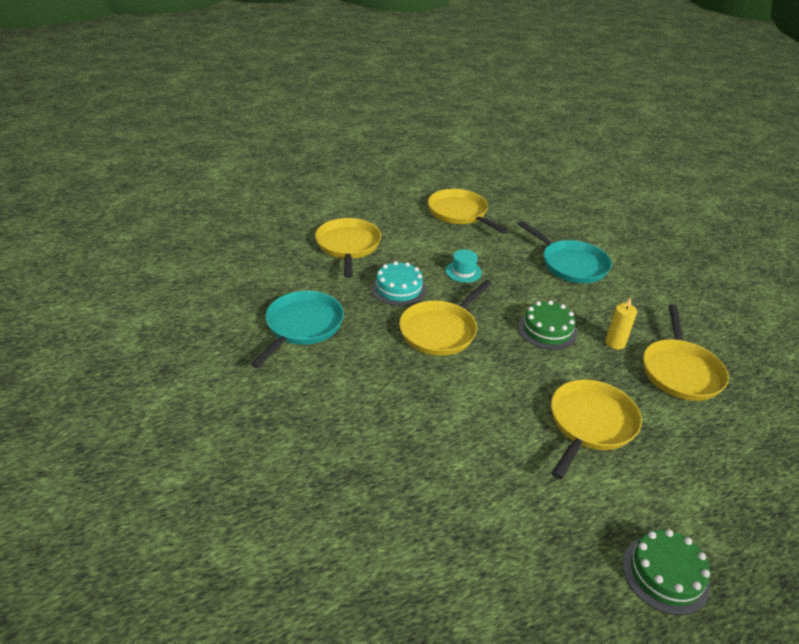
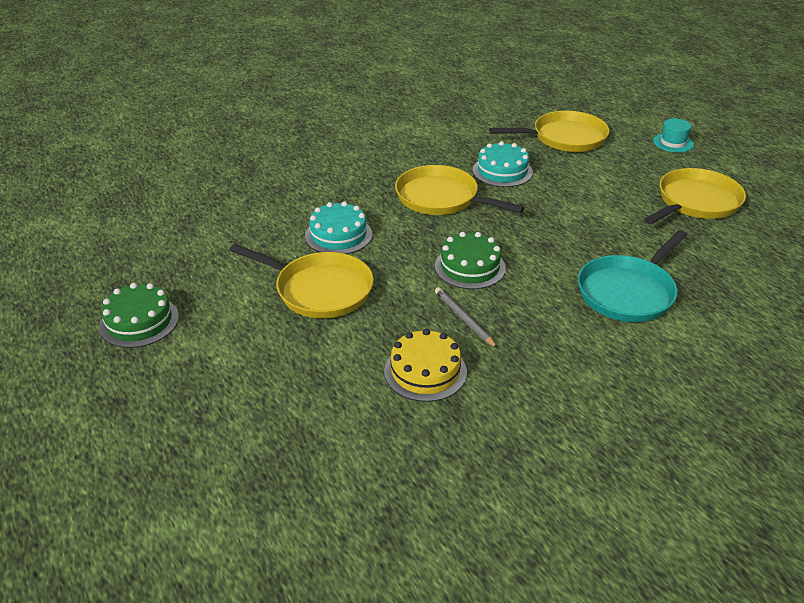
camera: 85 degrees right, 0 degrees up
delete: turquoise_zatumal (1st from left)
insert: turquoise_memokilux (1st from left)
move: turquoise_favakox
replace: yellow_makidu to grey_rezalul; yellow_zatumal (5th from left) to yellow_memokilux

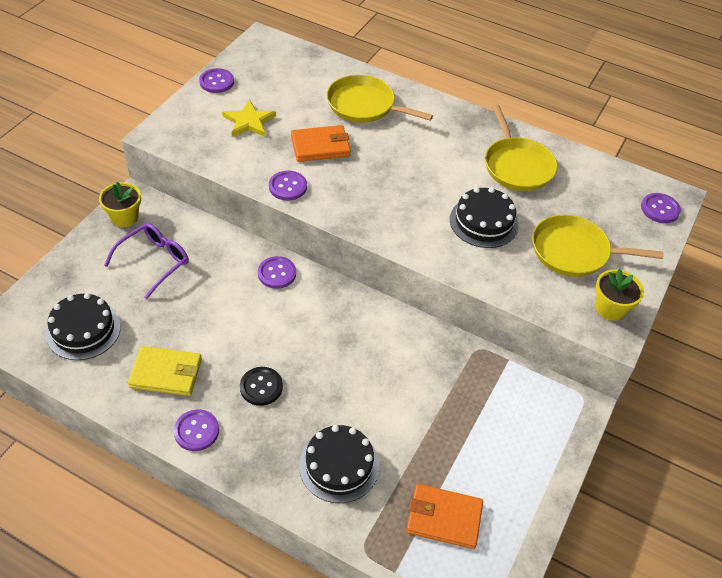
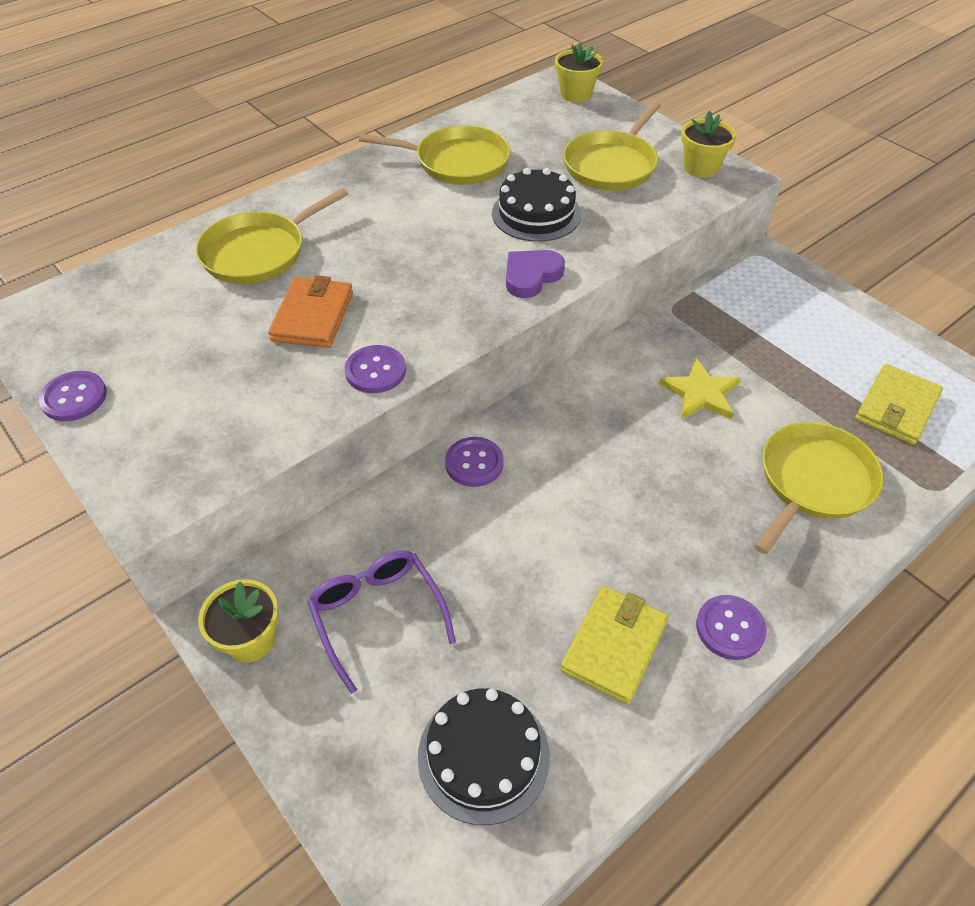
camera: 65 degrees left, 0 degrees up
delete: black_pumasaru
insert: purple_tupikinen
move: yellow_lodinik
replace: black_memokilux (2nd from left) to yellow_zatumal (4th from left); purple_pumasaru (5th from left) to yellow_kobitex (2nd from left)
recolor: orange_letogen (2nd from left) to yellow_letogen (2nd from left)

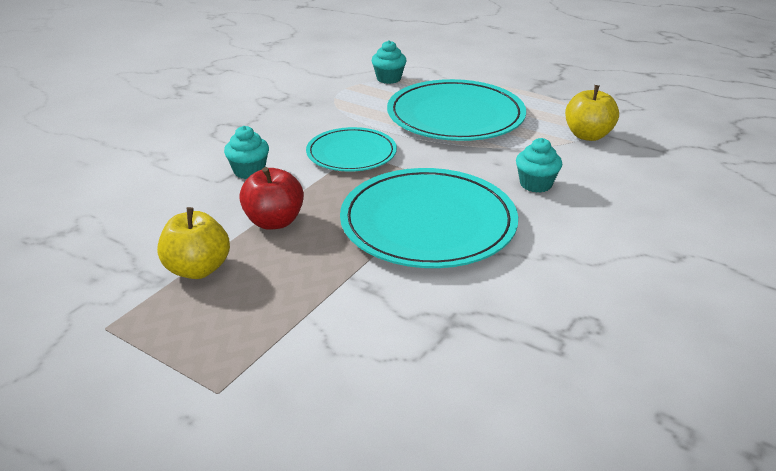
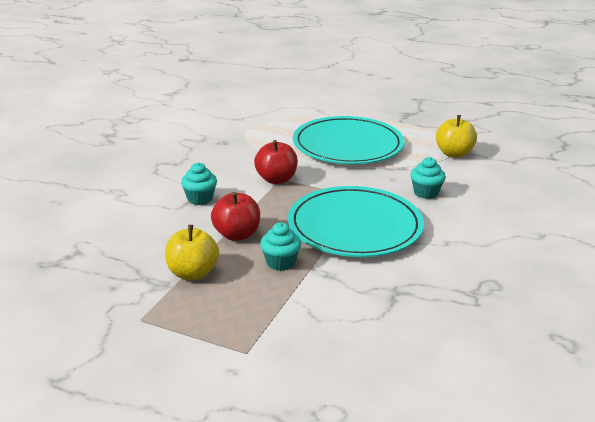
camera: 10 degrees left, 5 degrees down
move: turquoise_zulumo (2nd from left)
replace: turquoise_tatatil (1st from left) to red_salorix (2nd from left)

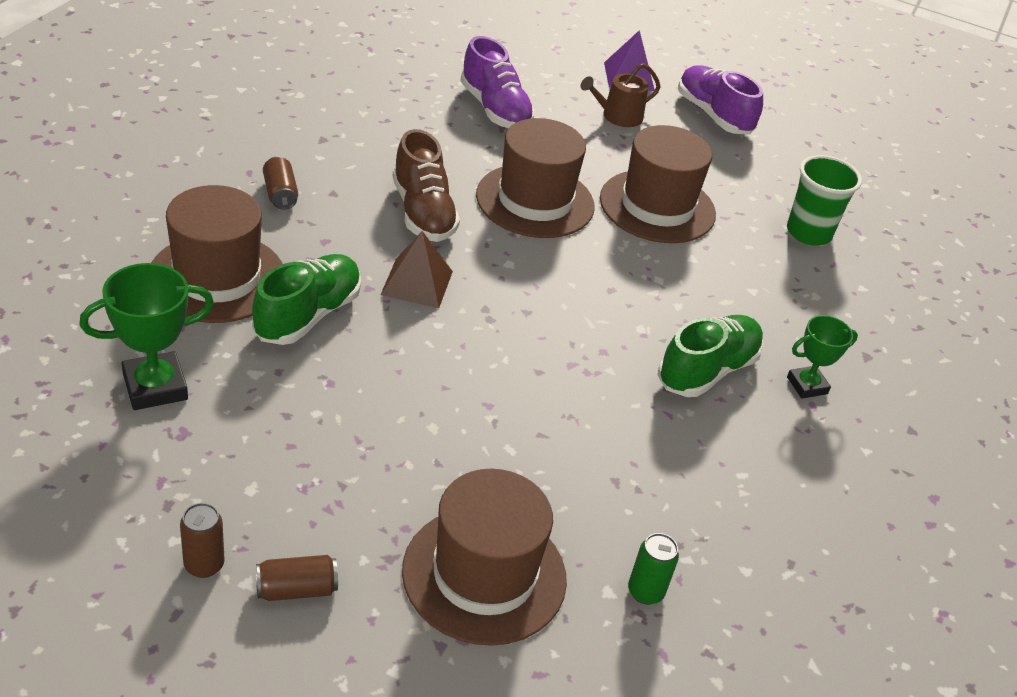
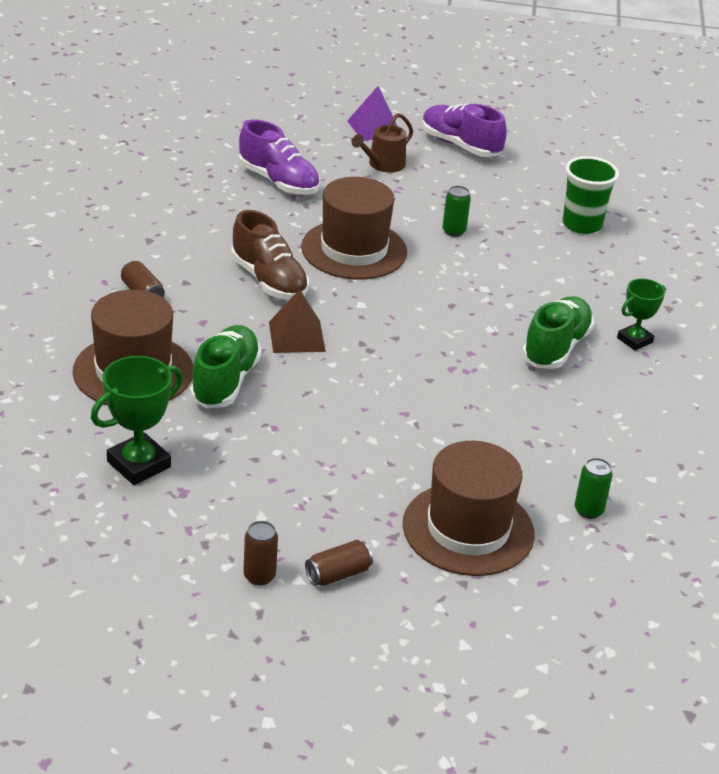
camera: 15 degrees left, 5 degrees down
replace: brown_favakox (4th from left) to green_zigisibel (1st from left)

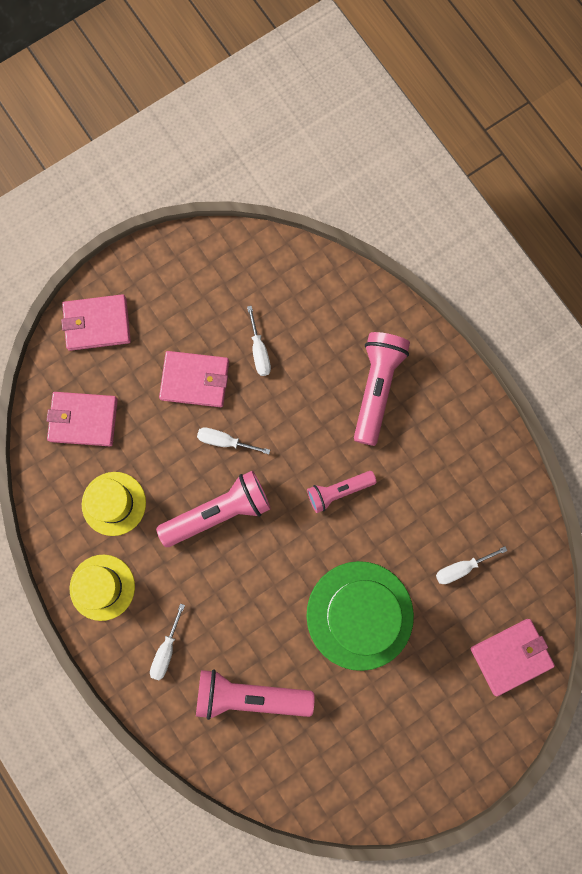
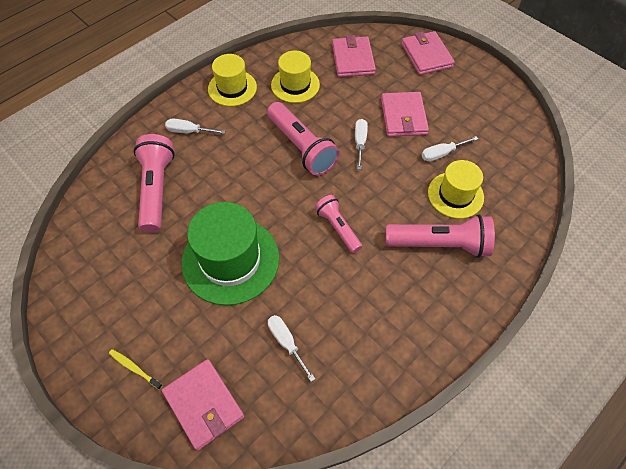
camera: 80 degrees right, 20 degrees down
insert: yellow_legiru; yellow_favakox (3rd from left)

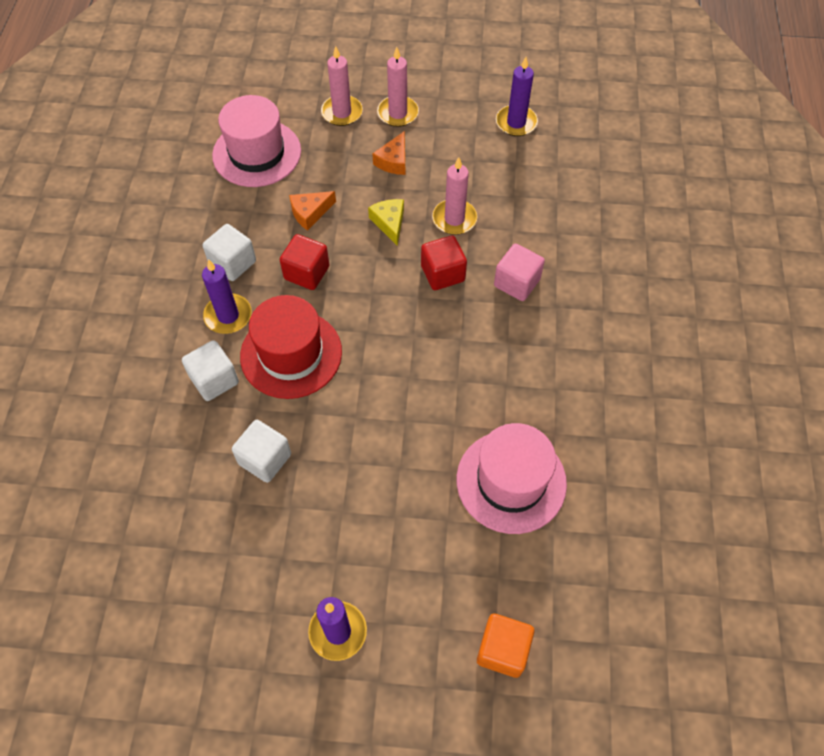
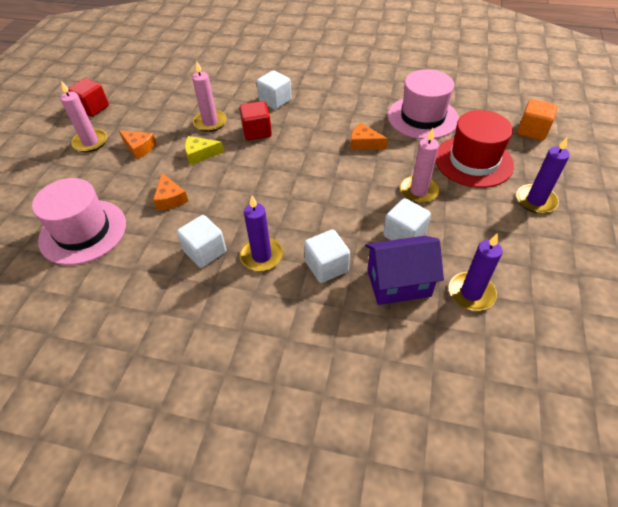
camera: 80 degrees left, 10 degrees down
insert: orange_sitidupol (3rd from left); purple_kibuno
move: red_favakox; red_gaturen (1st from left); pink_makidu (1st from left in the first image) to pink_makidu (3rd from left); purple_makidu (3rd from left in the first image) to purple_makidu (2nd from left)
recolor: pink_gaturen to white_gaturen (2nd from left)

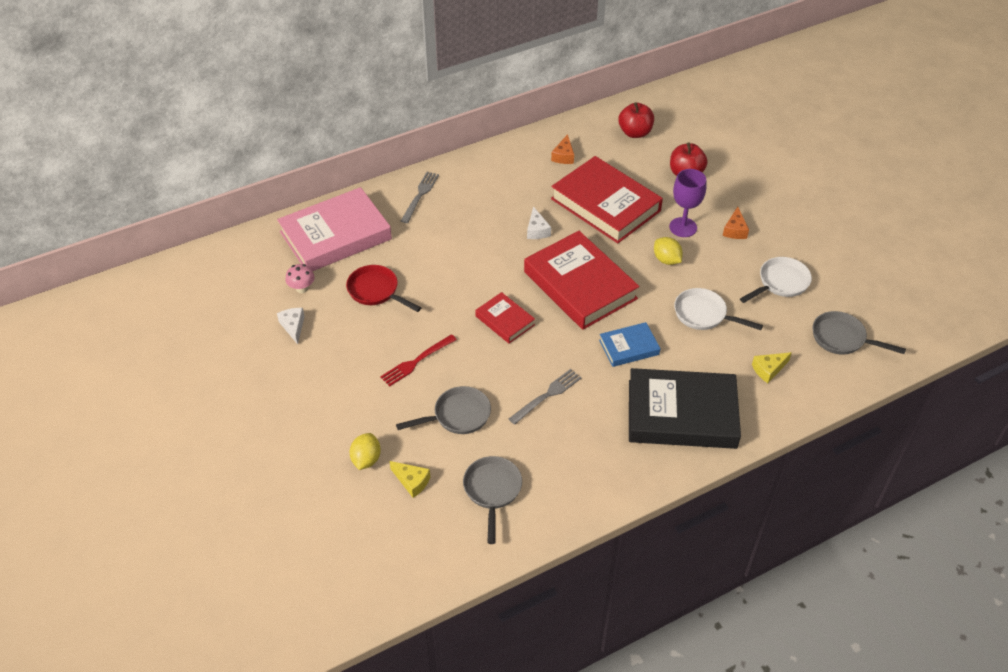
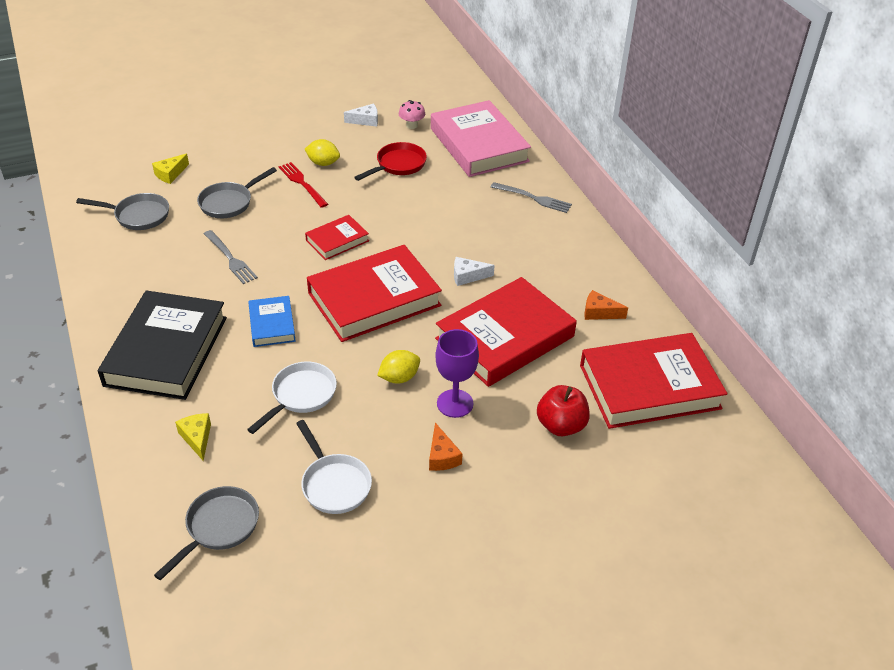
camera: 95 degrees right, 5 degrees down
move: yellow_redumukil (1st from left)
replace: red_salorix (1st from left) to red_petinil (4th from left)
rotate: grey_zatumal (1st from left in the first image) 60 degrees clockwise; orange_sitidupol (2nd from left in the first image) 120 degrees counterclockwise

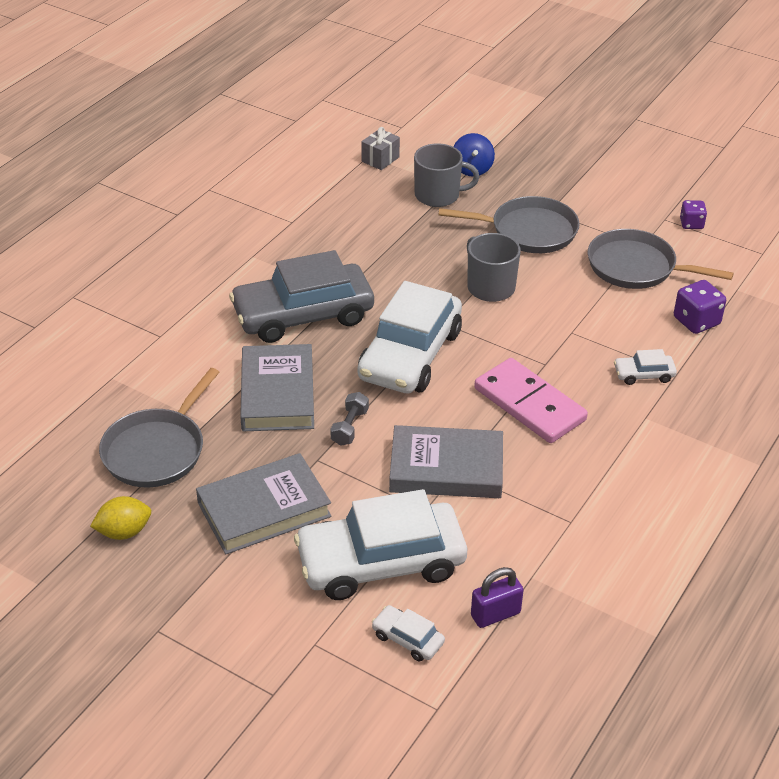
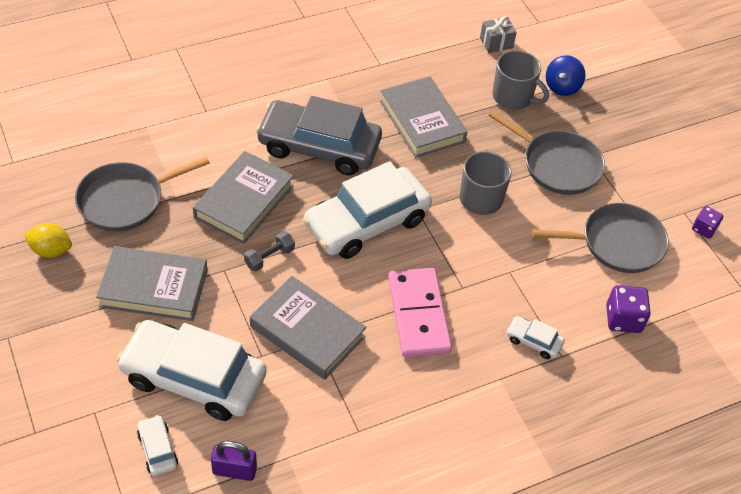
camera: 30 degrees right, 10 degrees up
insert: grey_petinil (4th from left)
rotate: grey_zatumal (3rd from left) 120 degrees clockwise

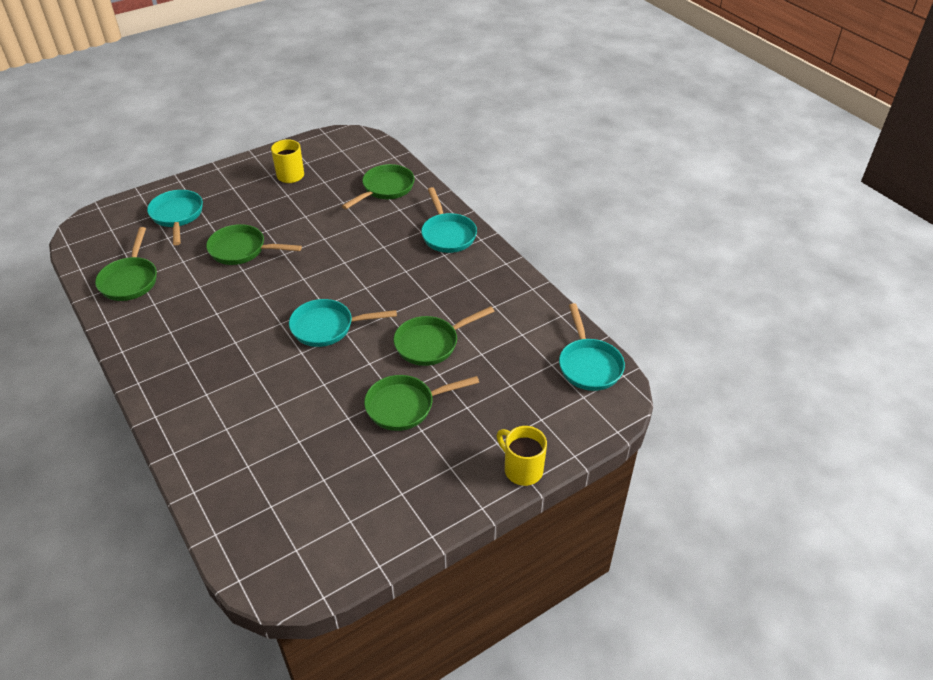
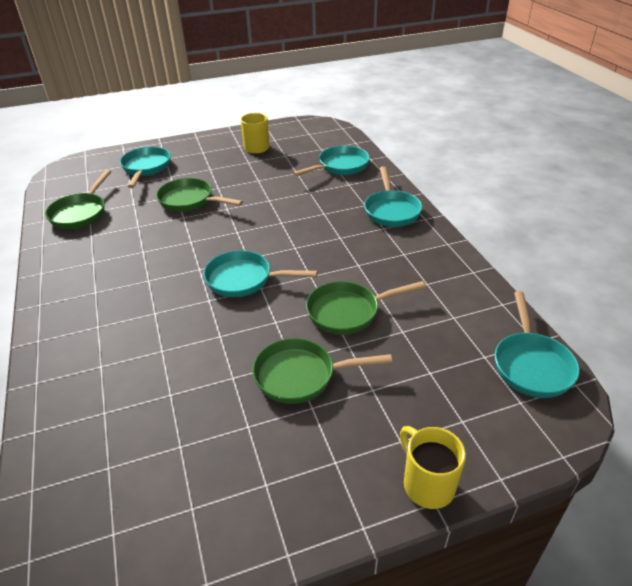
camera: 15 degrees right, 5 degrees down
recolor: green_zatumal (3rd from left) to turquoise_zatumal (3rd from left)

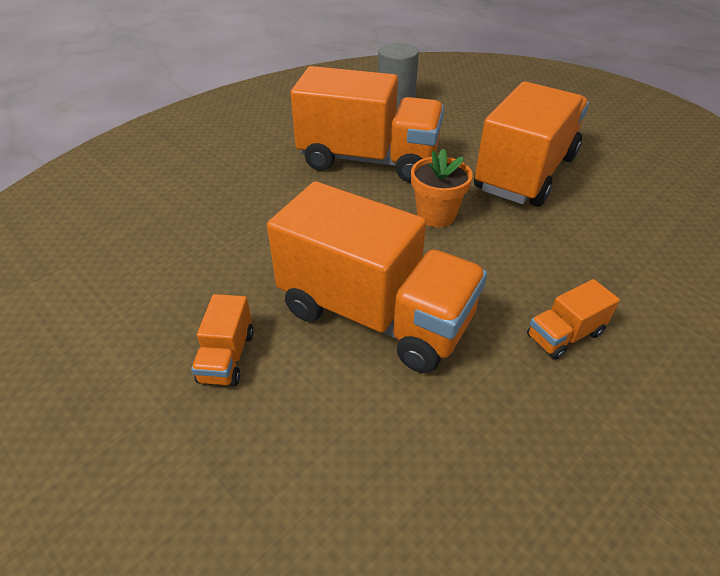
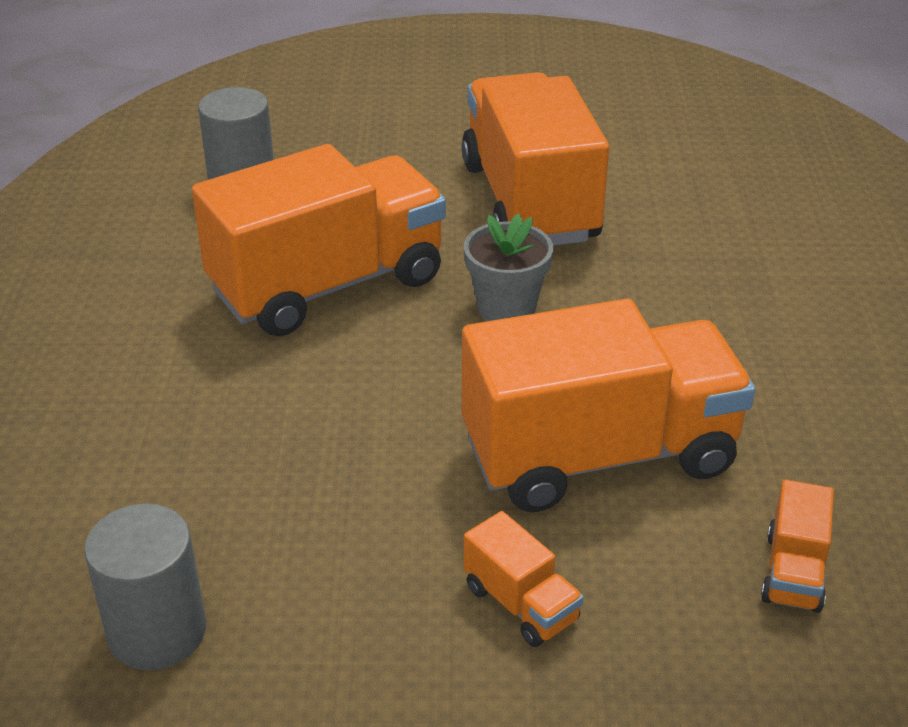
camera: 45 degrees left, 5 degrees down
insert: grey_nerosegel (1st from left)
move: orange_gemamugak (5th from left)
recolor: orange_kobitex to grey_kobitex

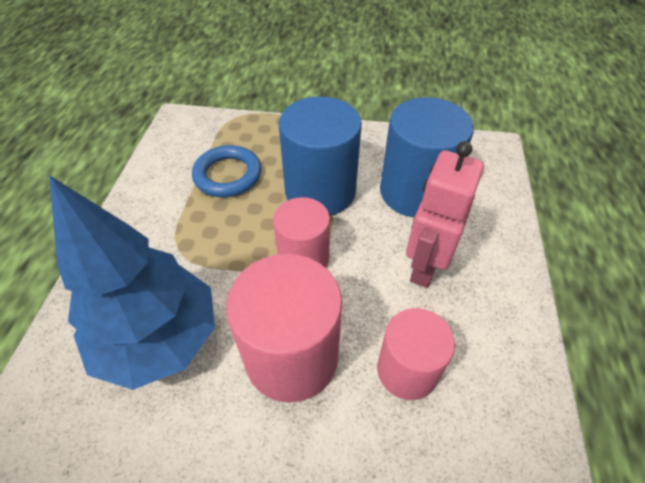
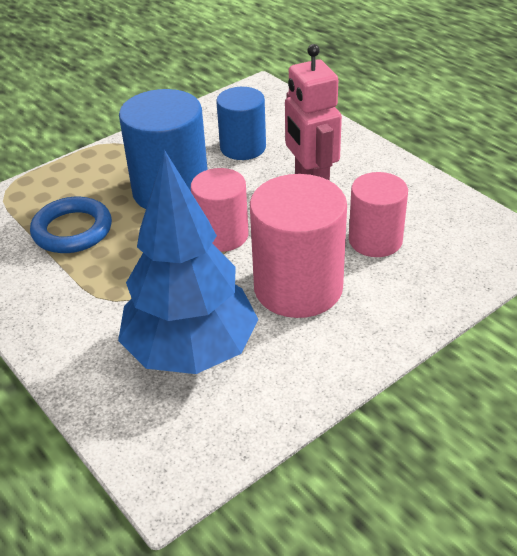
camera: 45 degrees left, 10 degrees down
resize: blue_nerosegel (2nd from left) x0.64

